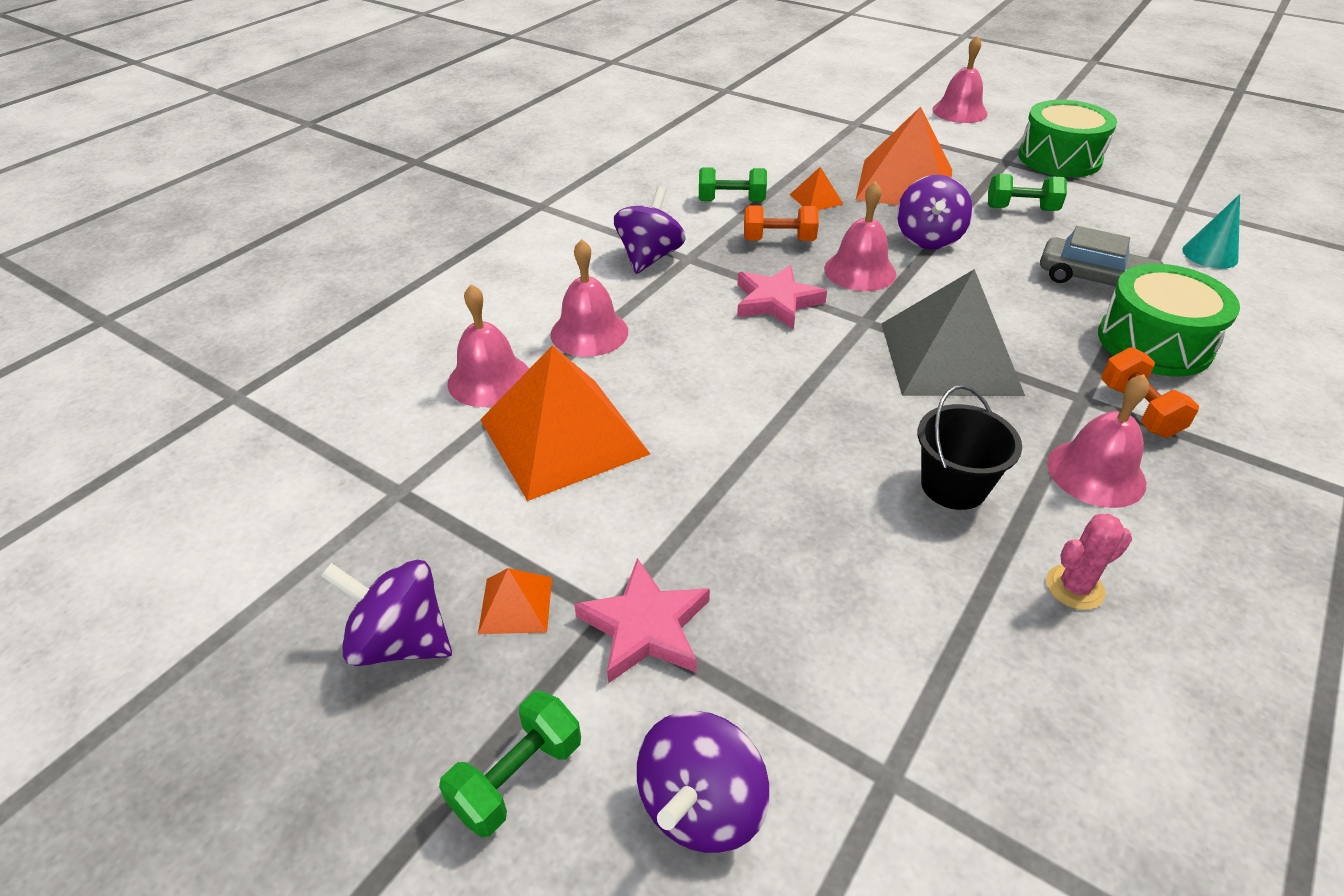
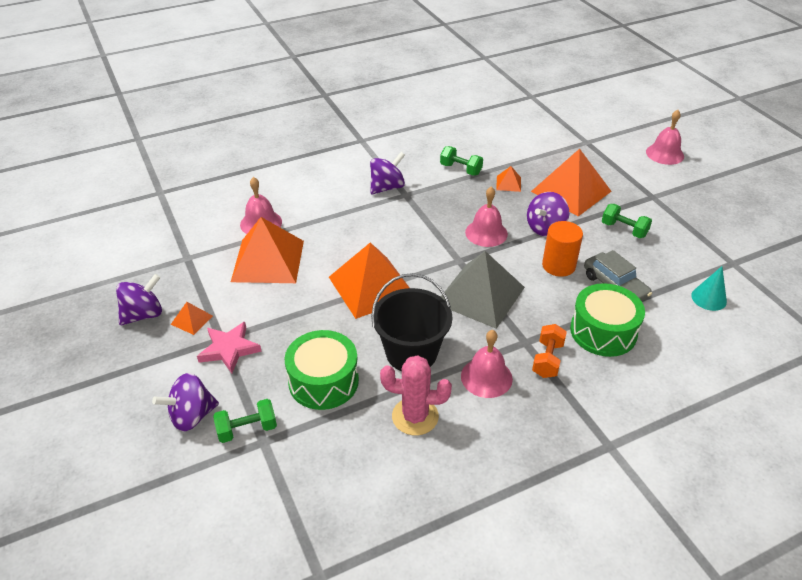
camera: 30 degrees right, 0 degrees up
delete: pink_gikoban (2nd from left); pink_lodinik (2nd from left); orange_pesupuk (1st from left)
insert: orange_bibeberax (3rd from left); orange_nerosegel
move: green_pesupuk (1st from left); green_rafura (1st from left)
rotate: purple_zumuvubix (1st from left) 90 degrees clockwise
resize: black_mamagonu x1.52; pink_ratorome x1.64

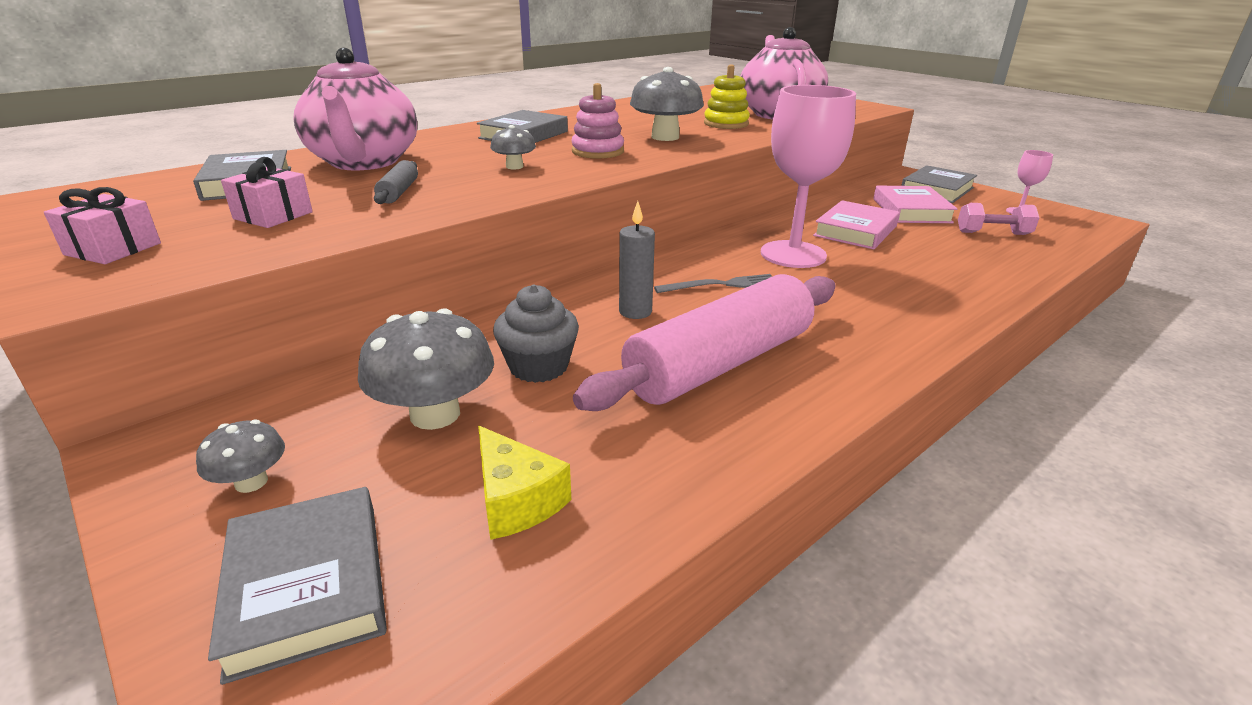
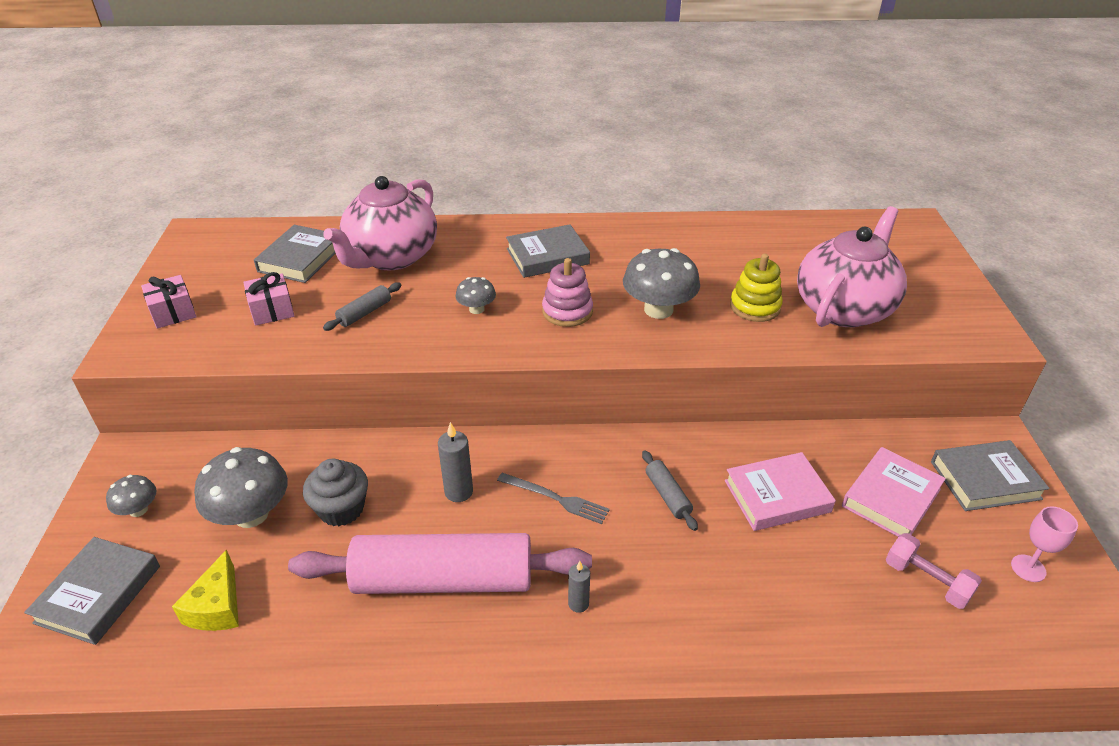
camera: 40 degrees right, 10 degrees up
insert: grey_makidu (2nd from left)
replace: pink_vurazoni (1st from left) to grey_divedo (2nd from left)

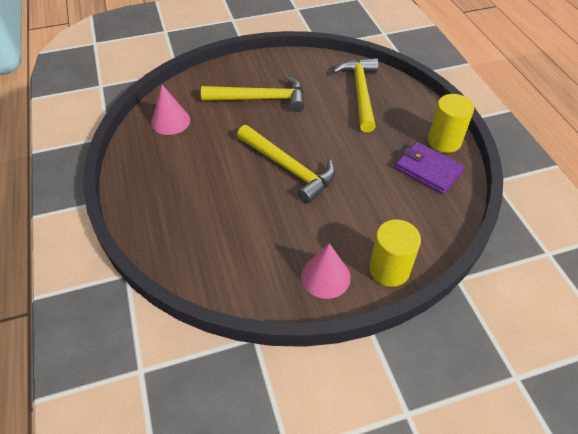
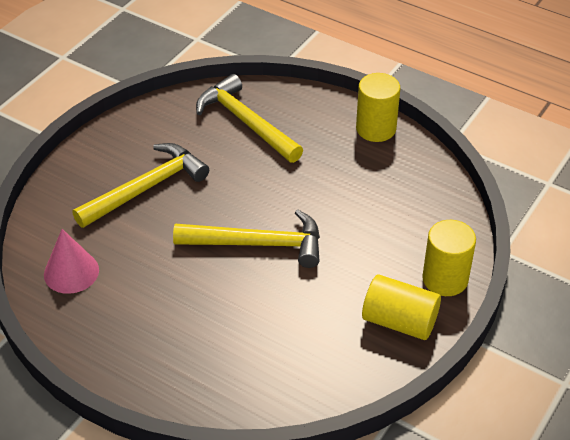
camera: 40 degrees left, 5 degrees down
delete: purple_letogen
replace: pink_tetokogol (2nd from left) to yellow_nerosegel (2nd from left)

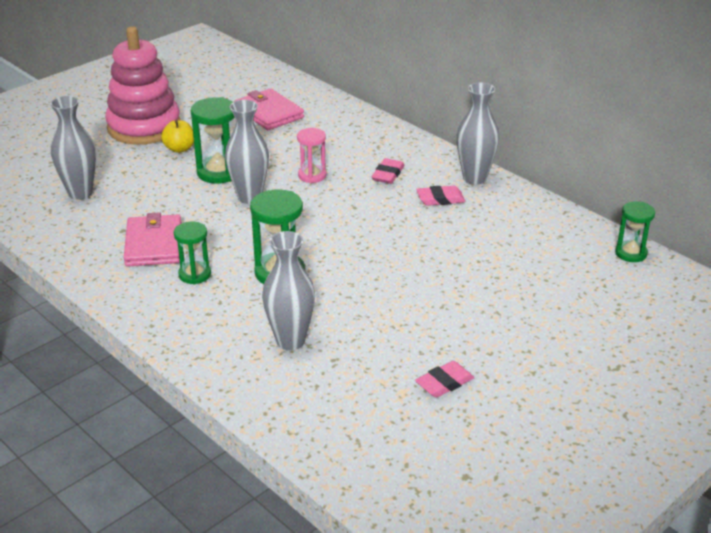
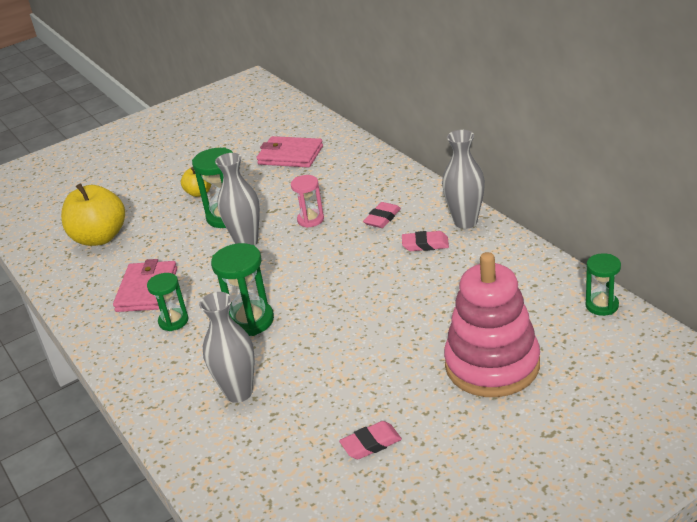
camera: 15 degrees right, 0 degrees up
move: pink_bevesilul
replace: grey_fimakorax (1st from left) to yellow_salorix (1st from left)
rotate: pink_letogen (2nd from left) 45 degrees counterclockwise

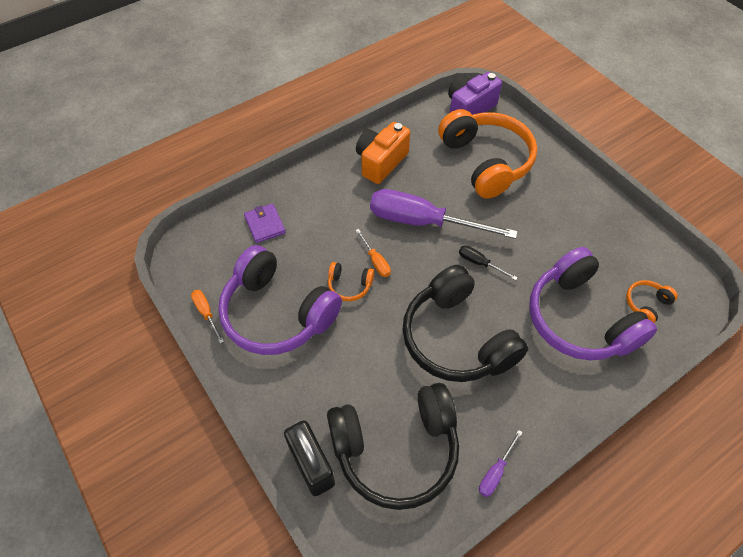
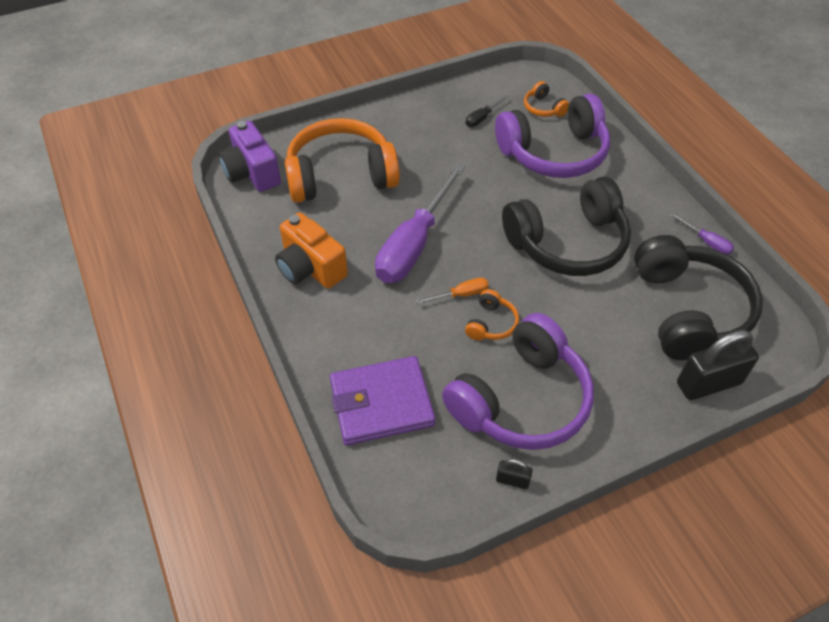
camera: 80 degrees left, 5 degrees down
move: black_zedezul
replace: orange_zedezul (1st from left) to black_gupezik (1st from left)
resize: purple_letogen x1.80

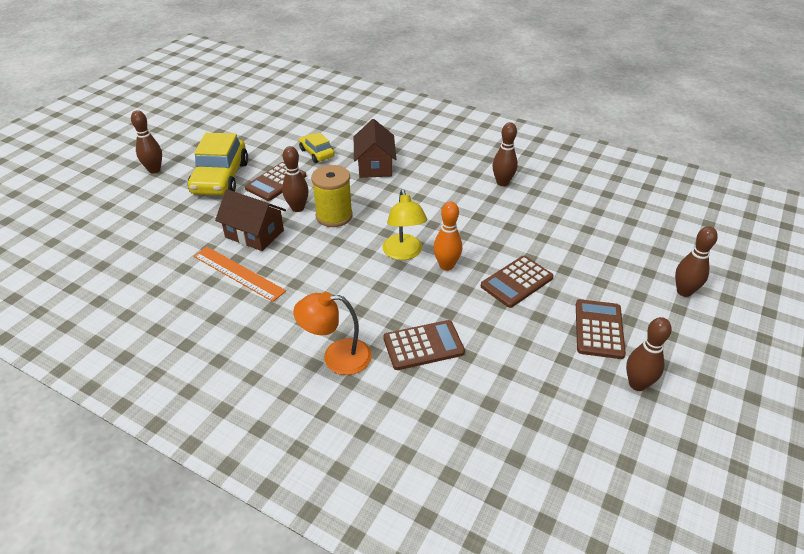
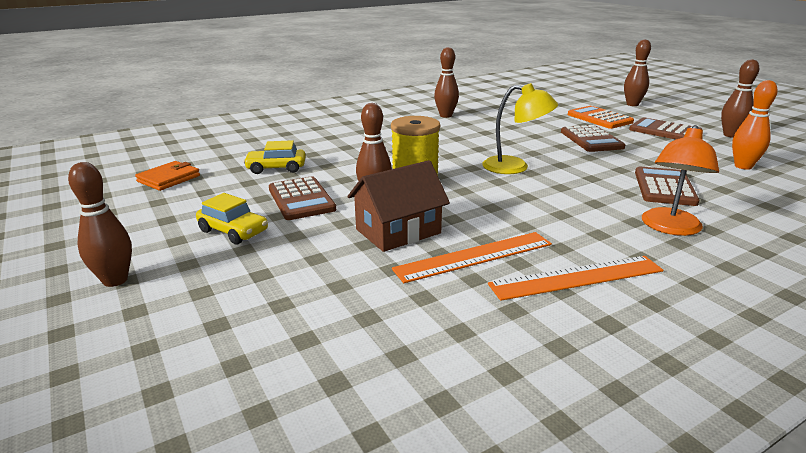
camera: 60 degrees left, 15 degrees down
delete: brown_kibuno (2nd from left)
insert: orange_letogen; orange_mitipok (2nd from left); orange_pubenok
move: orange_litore
resize: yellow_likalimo (1st from left) x0.54

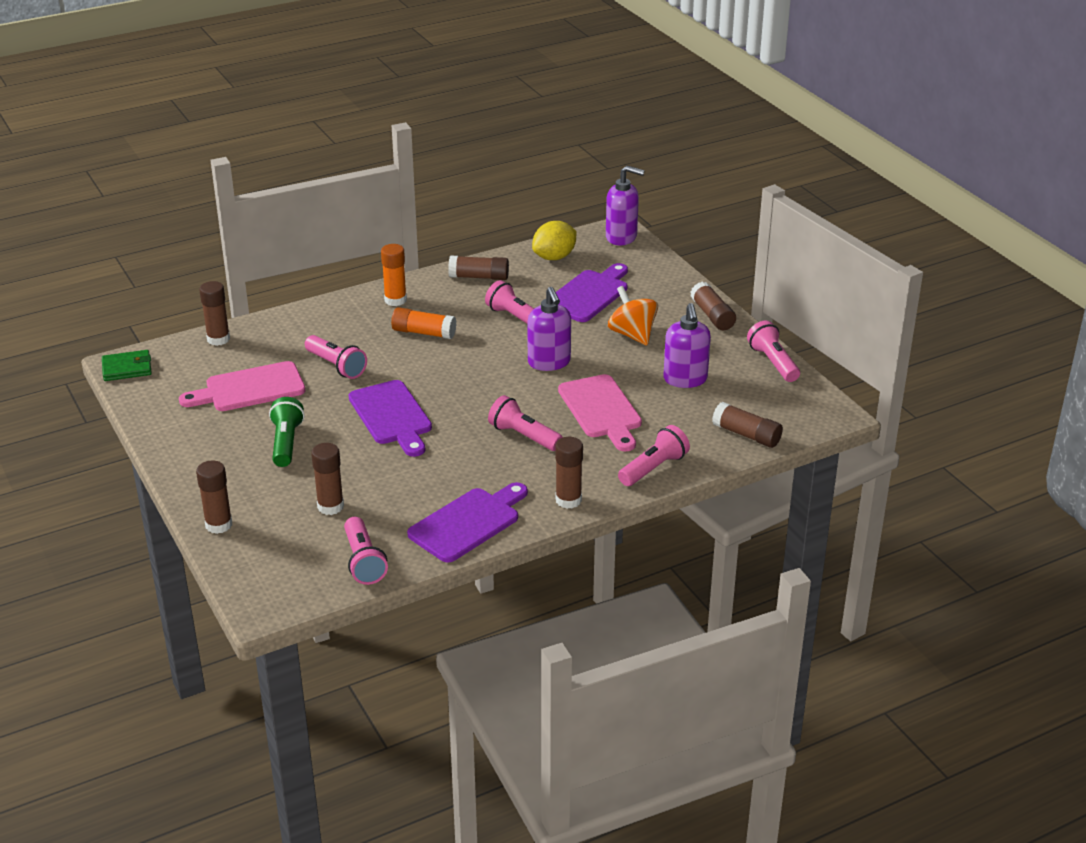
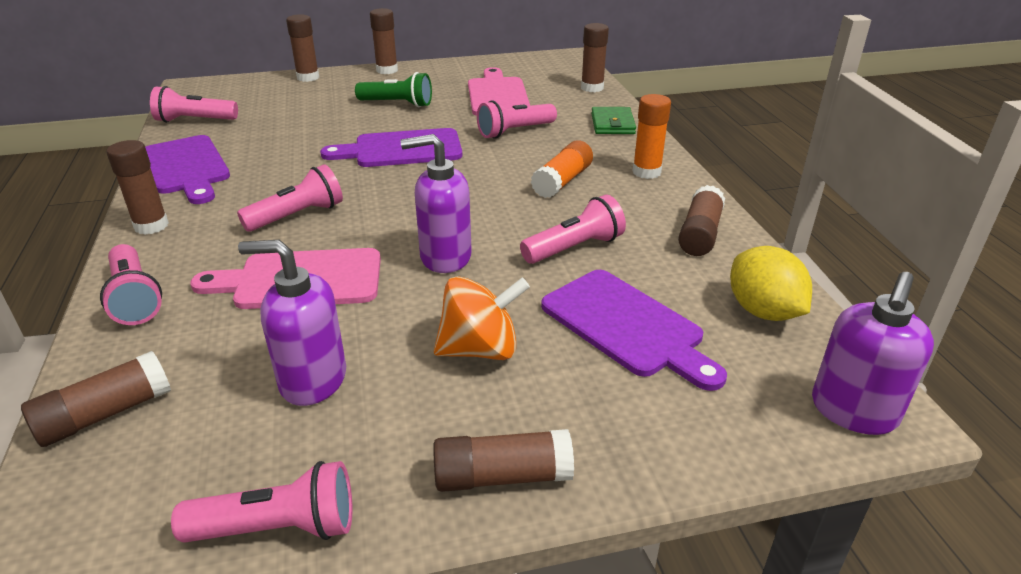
camera: 105 degrees right, 0 degrees up
move: green_letogen; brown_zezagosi (3rd from left in the first image) to brown_zezagosi (4th from left)

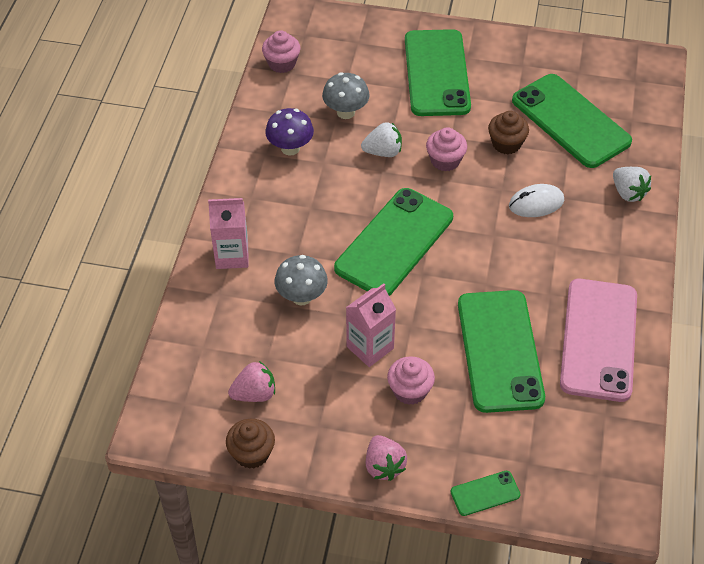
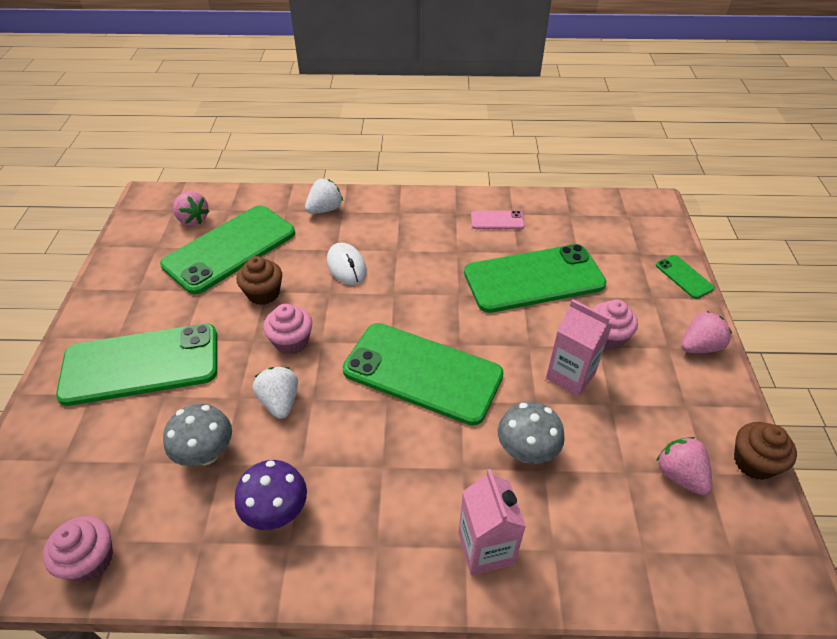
camera: 100 degrees left, 5 degrees down
insert: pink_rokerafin (1st from left)
resize: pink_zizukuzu x0.43

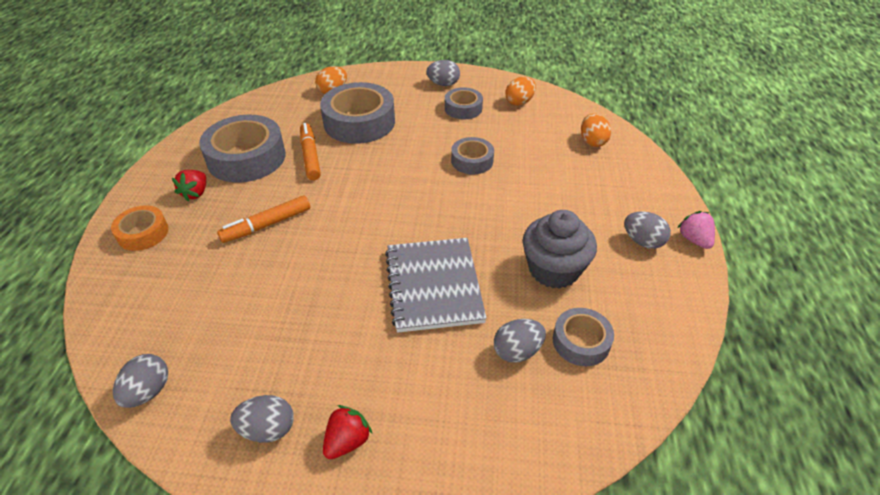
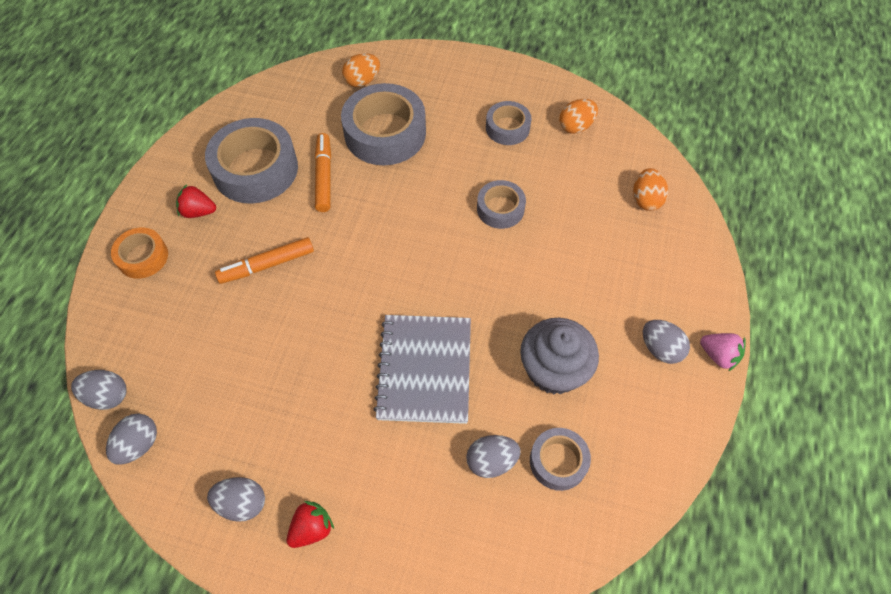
camera: 10 degrees right, 15 degrees up
move: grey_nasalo (3rd from left in the first image) to grey_nasalo (1st from left)
rotate: red_rokerafin (1st from left) 75 degrees clockwise; pink_rokerafin 135 degrees clockwise

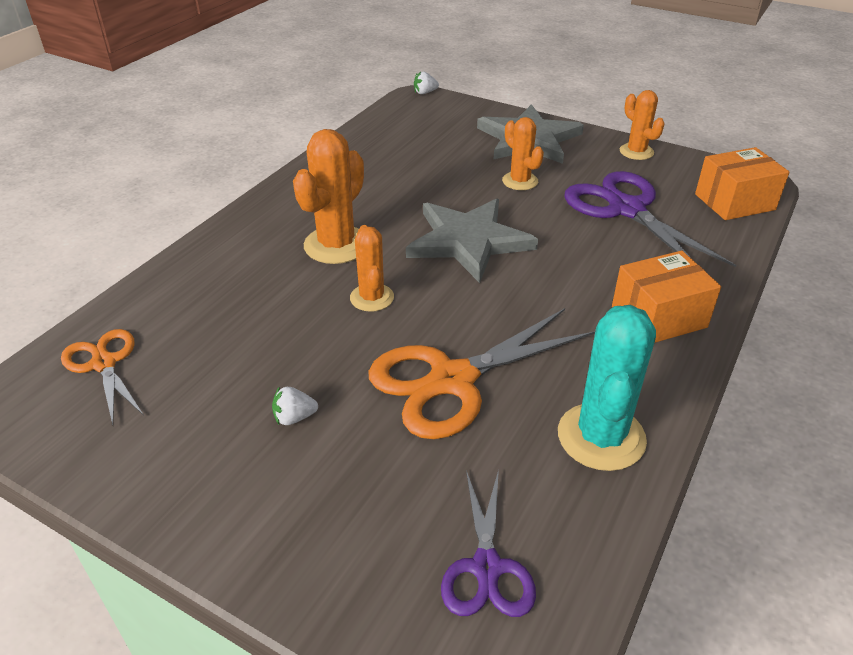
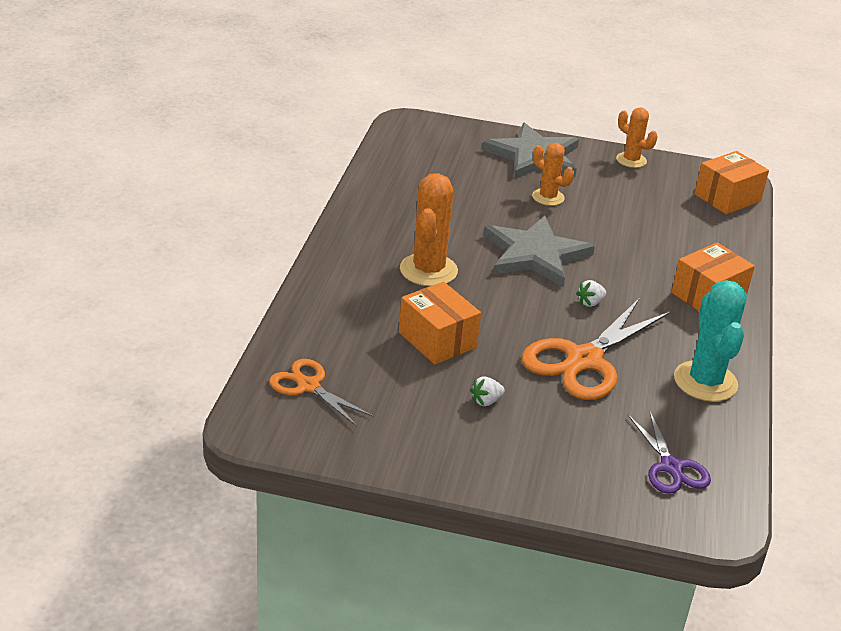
camera: 20 degrees left, 5 degrees down
delete: orange_ratorome (2nd from left); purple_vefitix (2nd from left)
insert: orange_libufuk (1st from left)
move: white_rokerafin (2nd from left)

